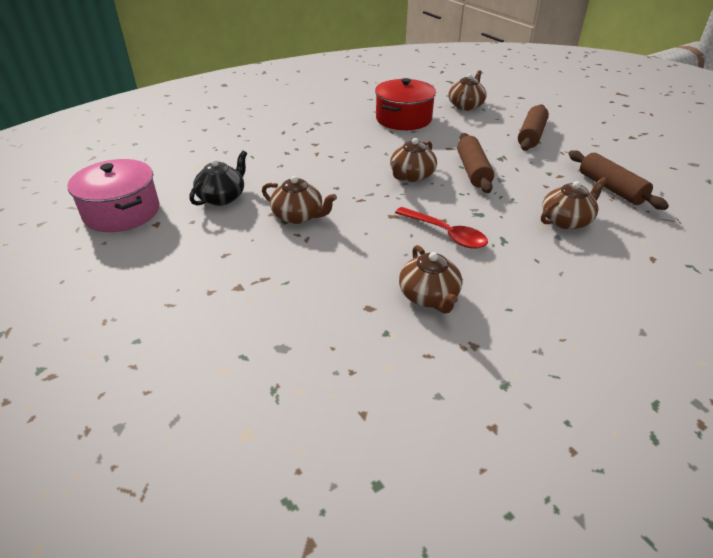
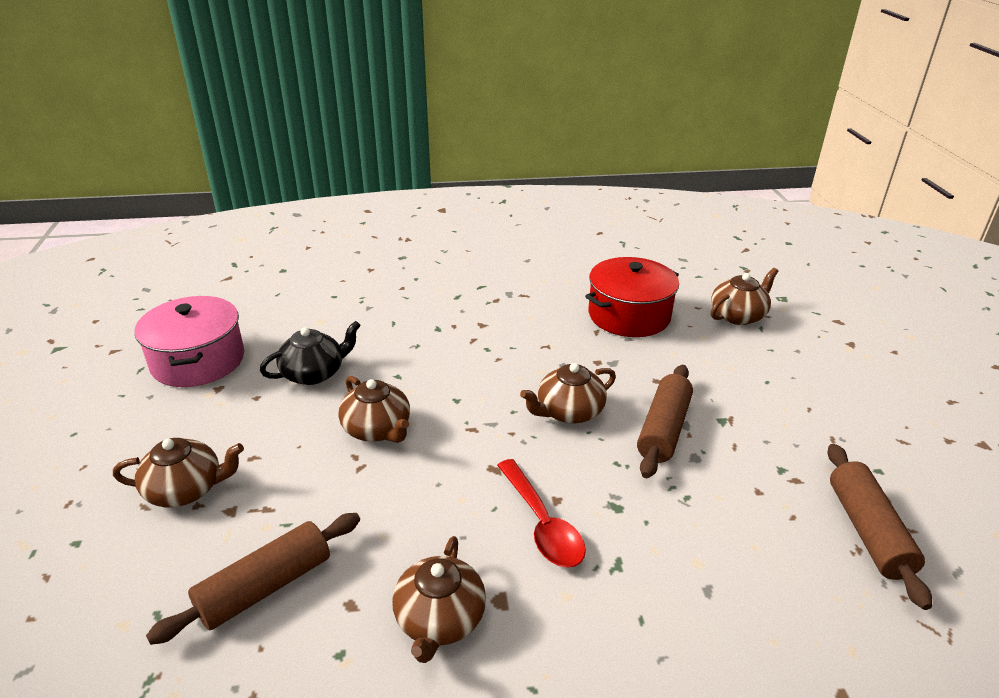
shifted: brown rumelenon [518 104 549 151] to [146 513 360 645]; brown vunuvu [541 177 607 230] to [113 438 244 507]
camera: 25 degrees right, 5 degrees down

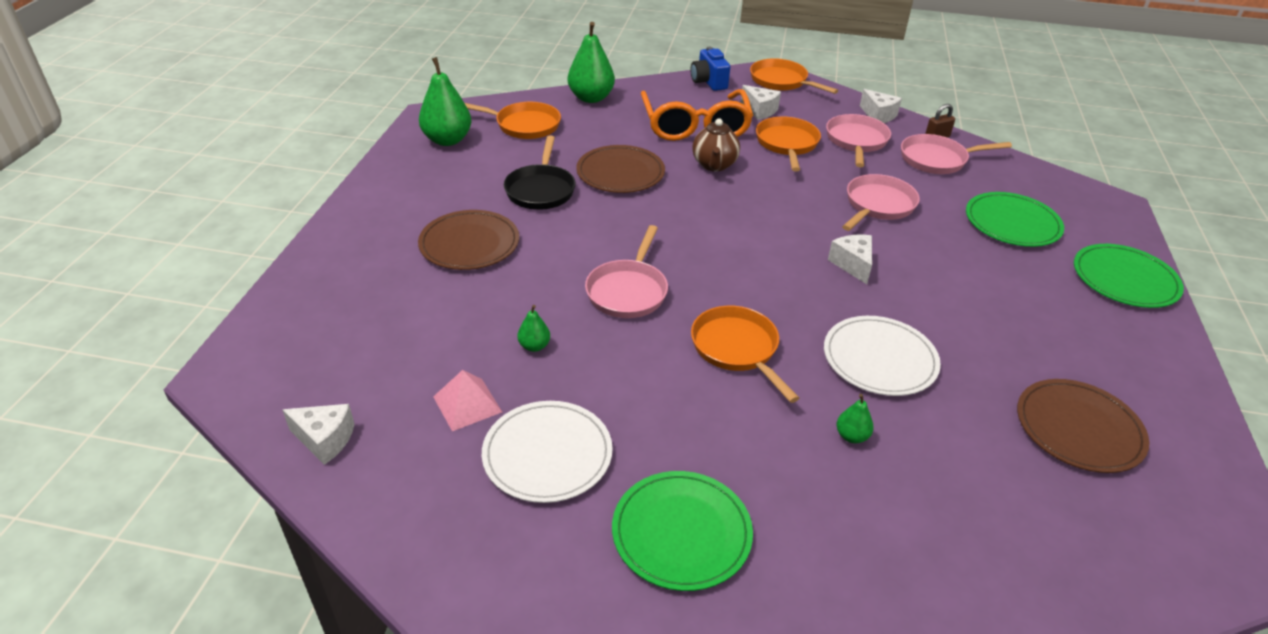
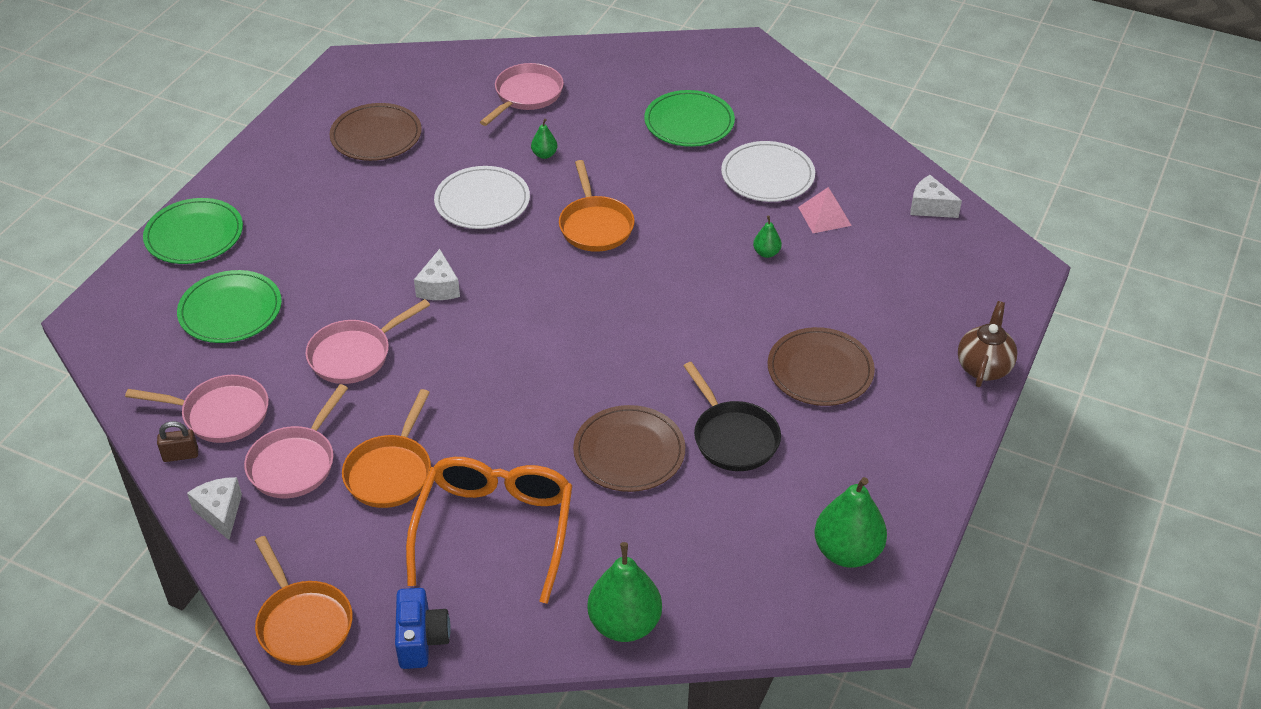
gone: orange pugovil [465 102 561 139]; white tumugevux [741 85 781 120]
shifted: pink pugovil [585 225 668 318] to [480 63 564 126]; brown vunuvu [692 118 740 171] to [958 301 1017 387]
rotated: black pugovil [504 135 576 210] = [684 362 781 471] 135 degrees clockwise
camera: 165 degrees left, 5 degrees up

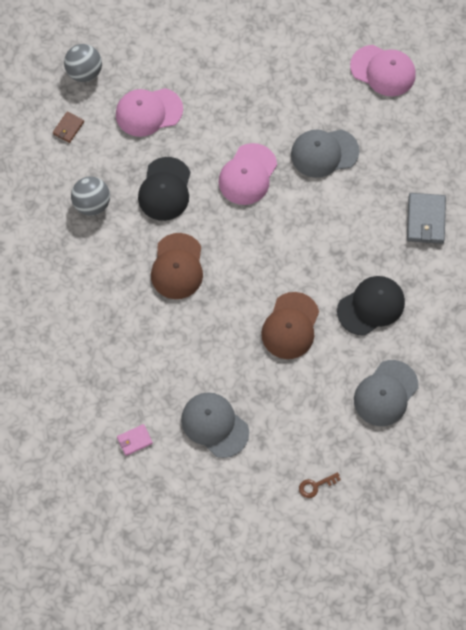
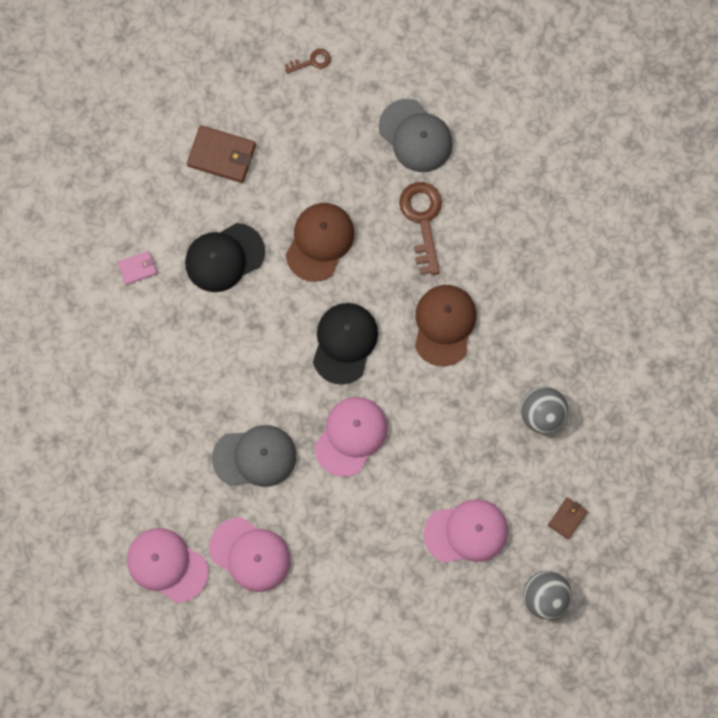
gone: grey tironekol [407 193 446 244]
new: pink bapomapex [209 517 291 592]; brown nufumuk [399 182 442 275]
shifted: pink tironekol [117 424 153 456] to [117 251 157 285]; black bapomapex [138 157 190 221] to [313 303 378 385]
swapped: grey bapomapex [354 360 418 426] to brown tironekol [187 125 256 183]
camera: 175 degrees left, 10 degrees up

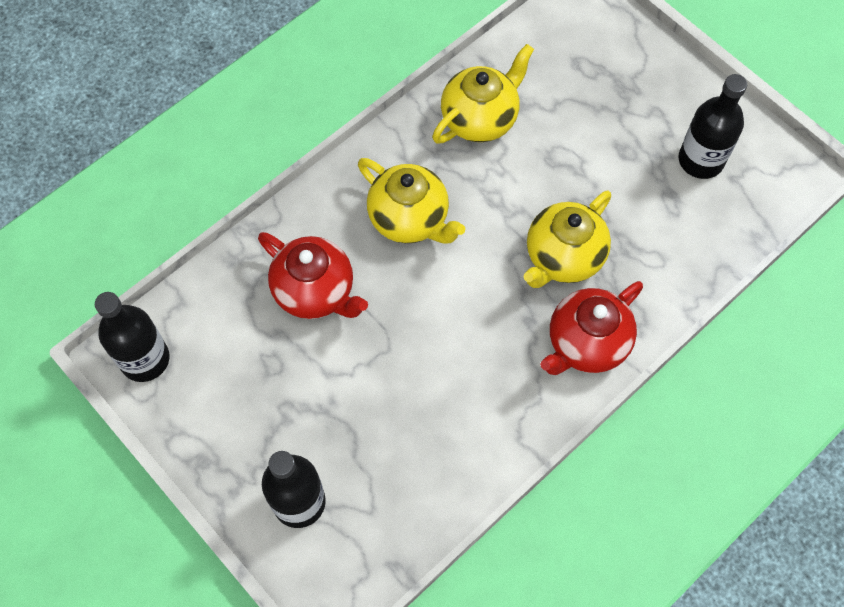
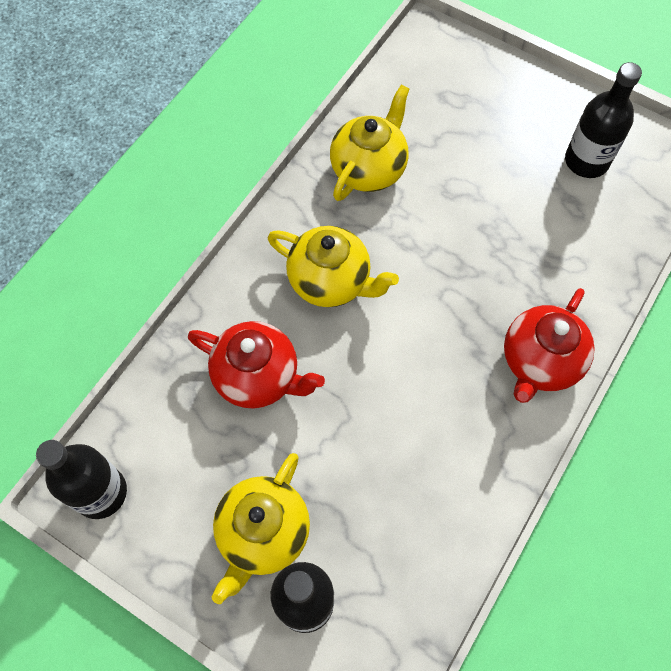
shifted: yellow vunuvu [524 191 611 288] to [212 453 310 604]
camera: 15 degrees left, 0 degrees up

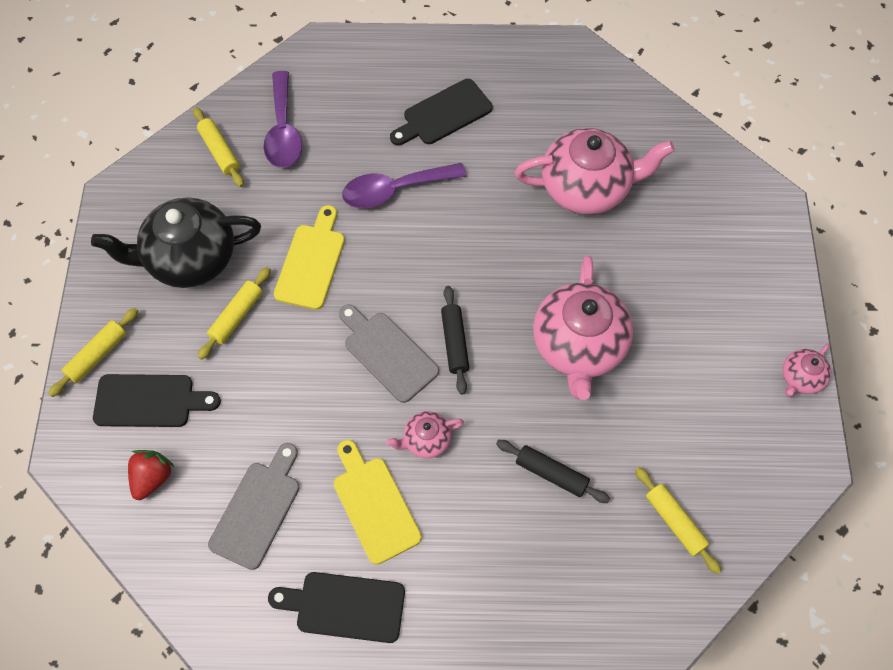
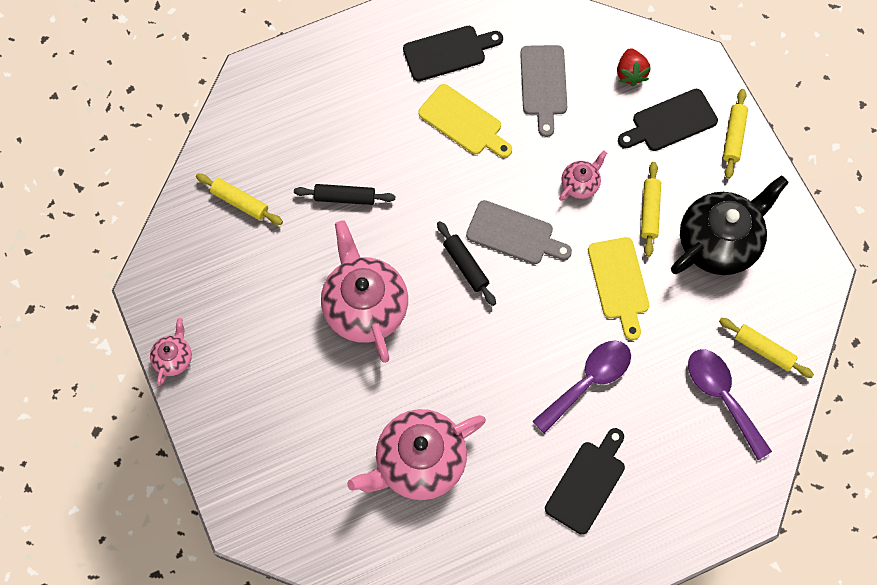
shifted: pink vunuvu [386 411 464 458] to [559 151 607 201]
camera: 155 degrees right, 5 degrees up

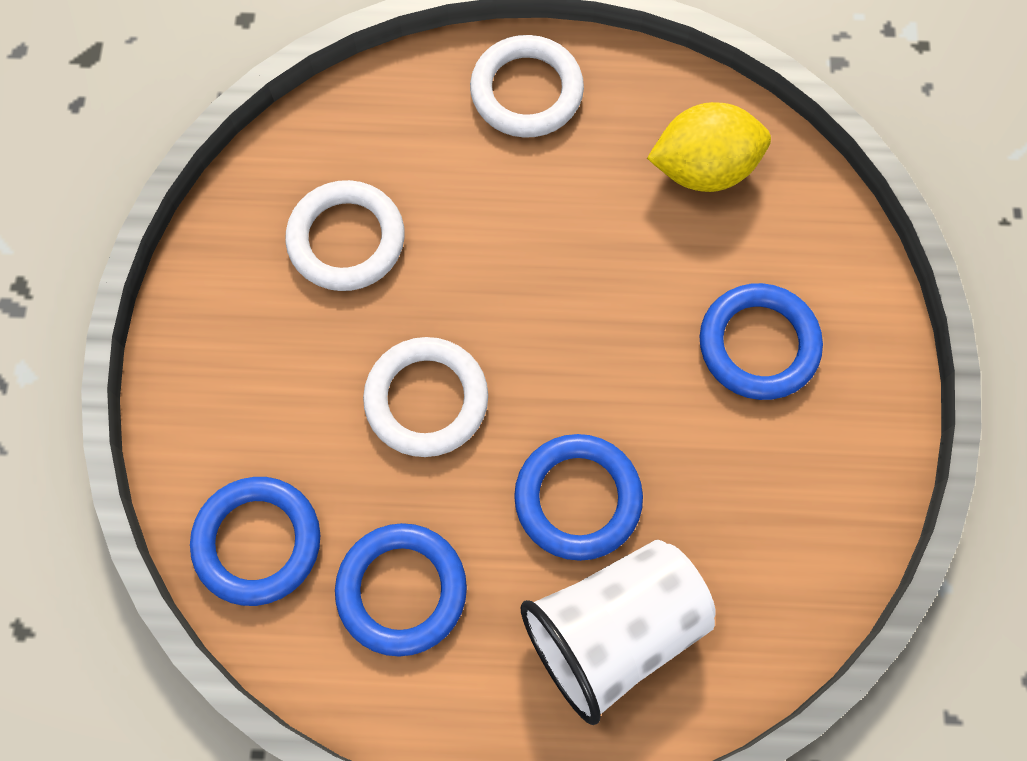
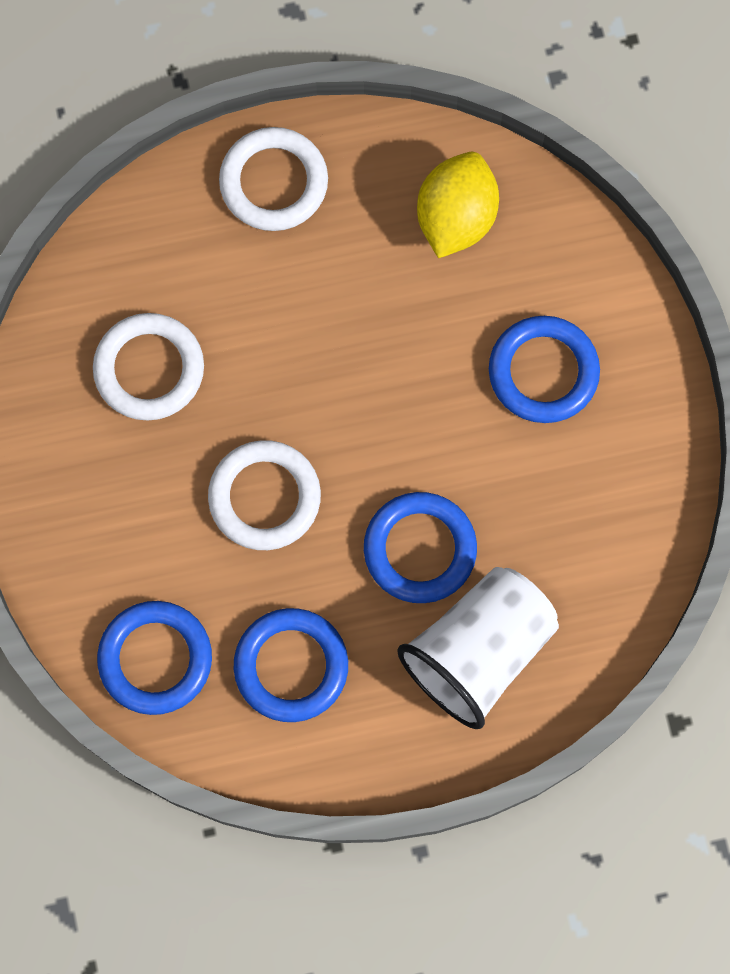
rotated: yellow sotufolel [647 102 771 192] = [417 152 499 258] 45 degrees counterclockwise
camera: 15 degrees left, 5 degrees up

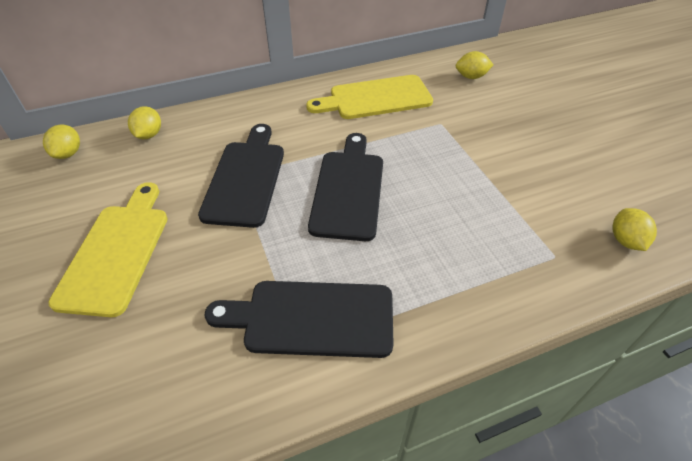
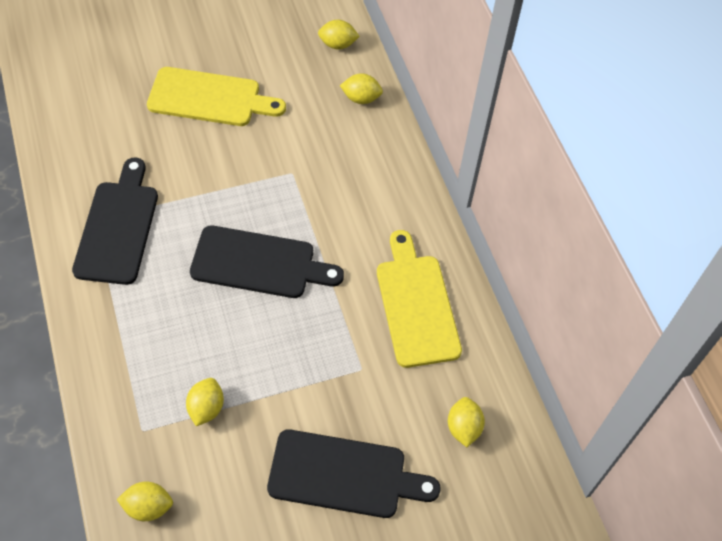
new: yellow sotufolel [186 378 224 426]
shifted: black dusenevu [198 124 284 228] to [267 429 441 518]
camera: 90 degrees right, 10 degrees up

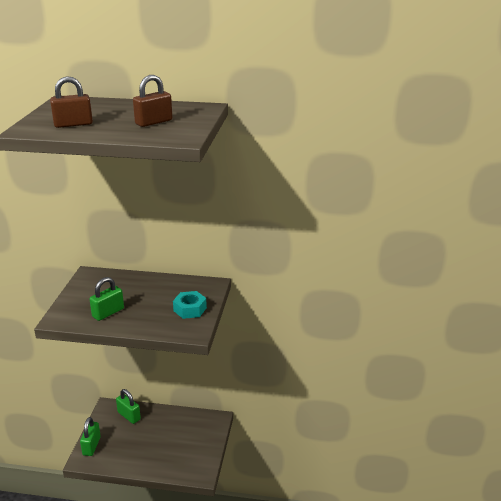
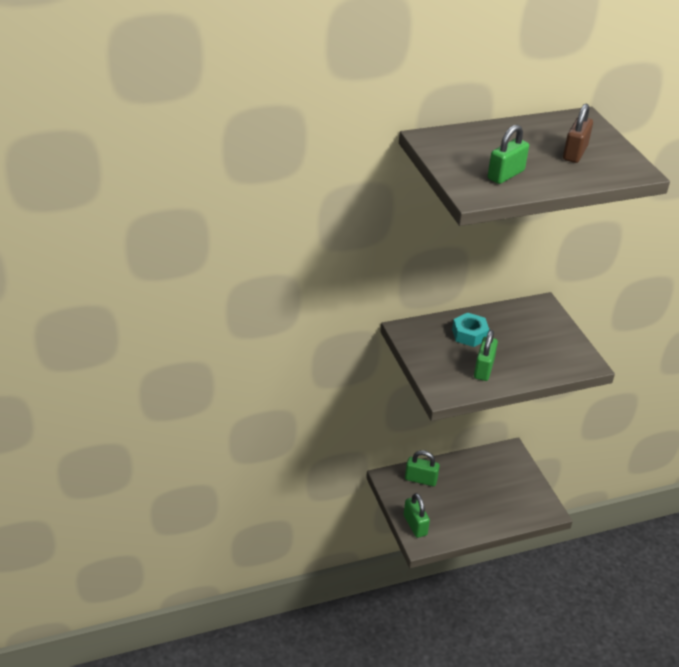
shifted: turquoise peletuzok [173 291 207 319] to [452 313 489 347]
repainted: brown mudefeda [50 76 93 128] to green mudefeda [488 125 529 184]
camera: 30 degrees left, 10 degrees up

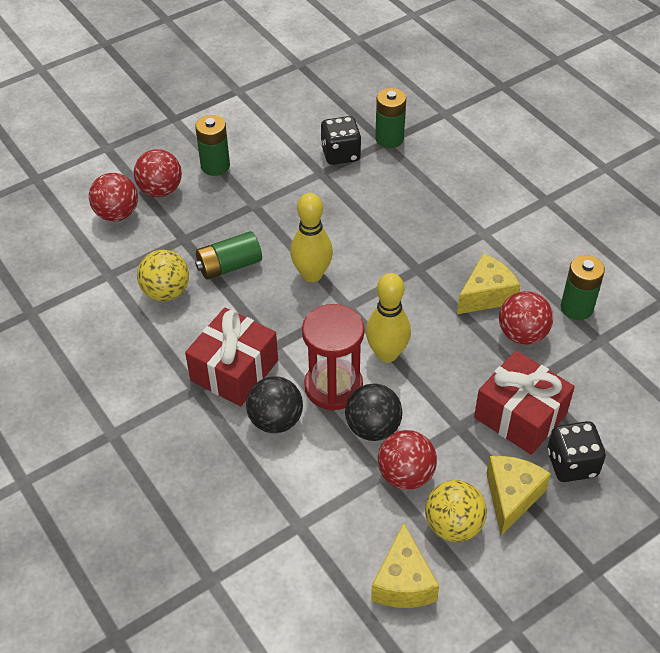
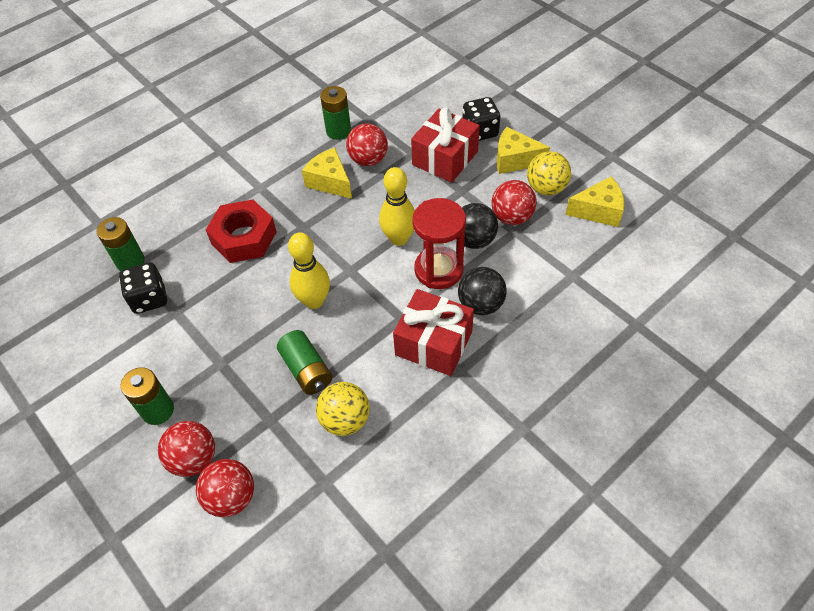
new: red peletuzok [206 199 277 263]
camera: 95 degrees left, 5 degrees up

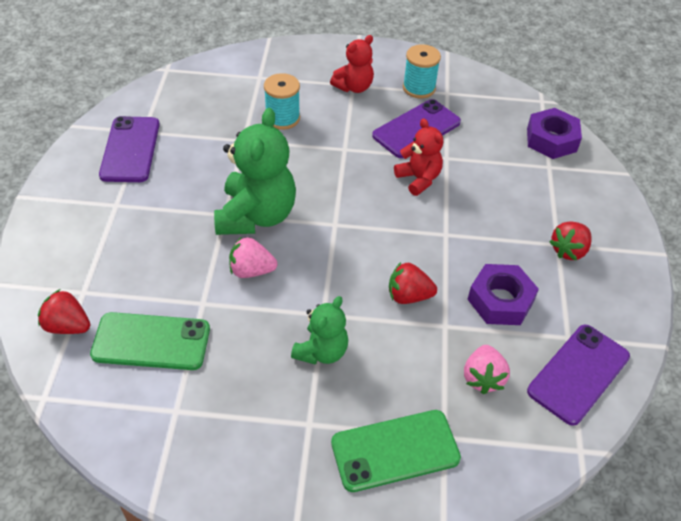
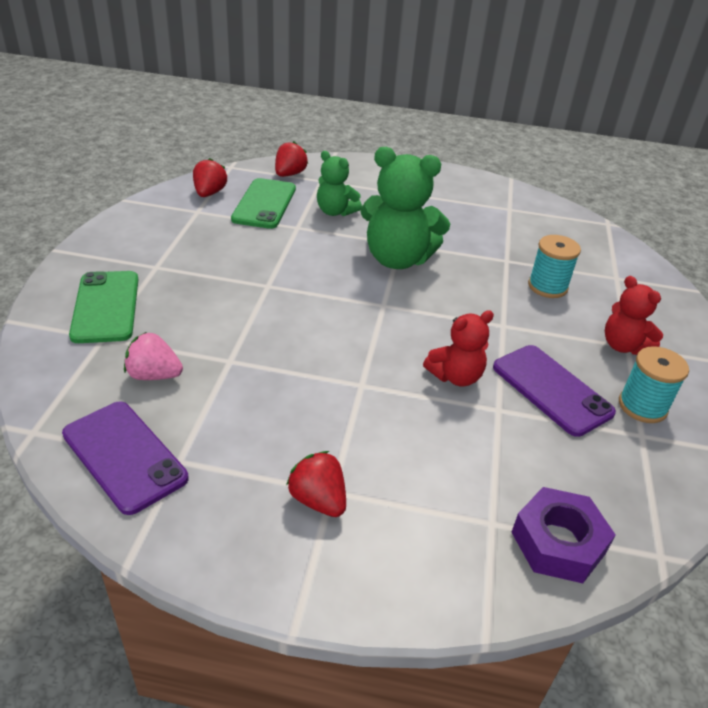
gone: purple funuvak [99 116 160 182]; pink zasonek [229 237 278 278]; purple peletuzok [467 264 539 325]
shifted: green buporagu [291 296 348 365] to [317 151 362 216]; red zasonek [389 262 437 304] to [193 158 227 197]
camera: 95 degrees right, 10 degrees down

